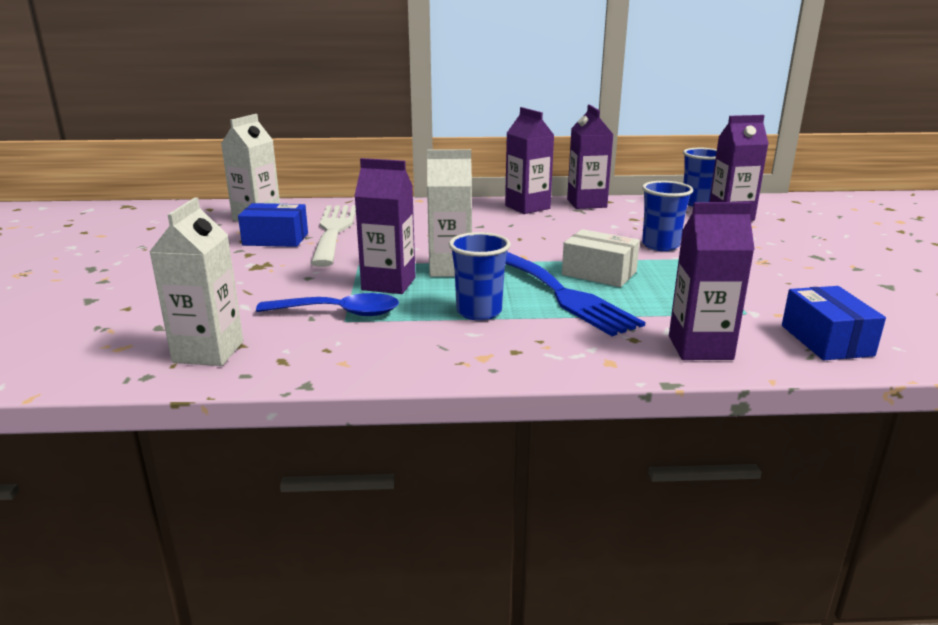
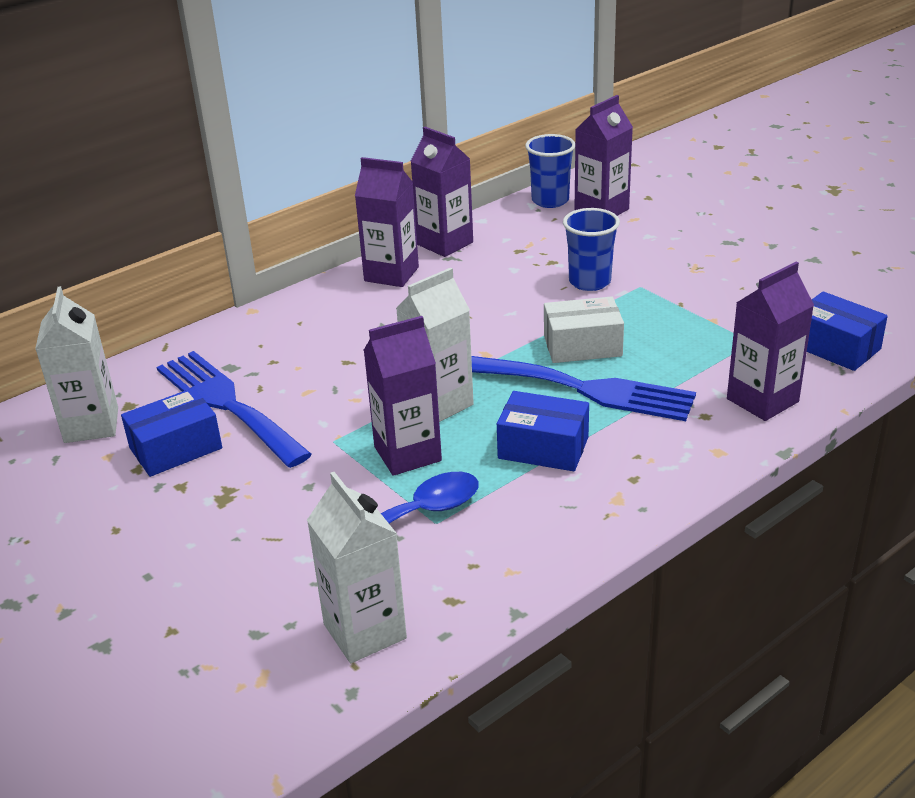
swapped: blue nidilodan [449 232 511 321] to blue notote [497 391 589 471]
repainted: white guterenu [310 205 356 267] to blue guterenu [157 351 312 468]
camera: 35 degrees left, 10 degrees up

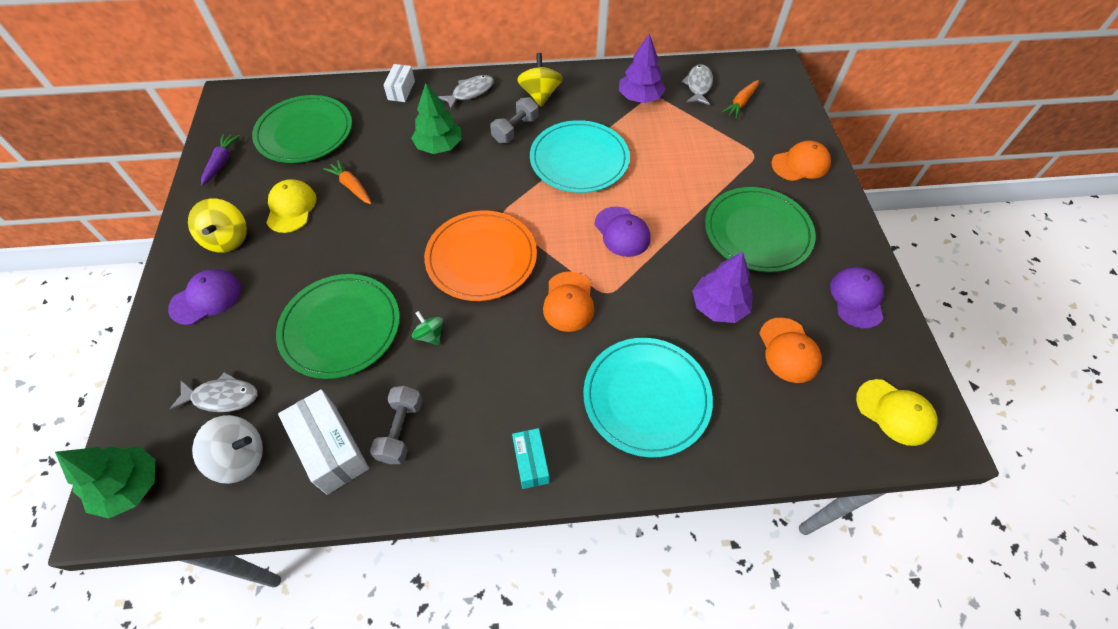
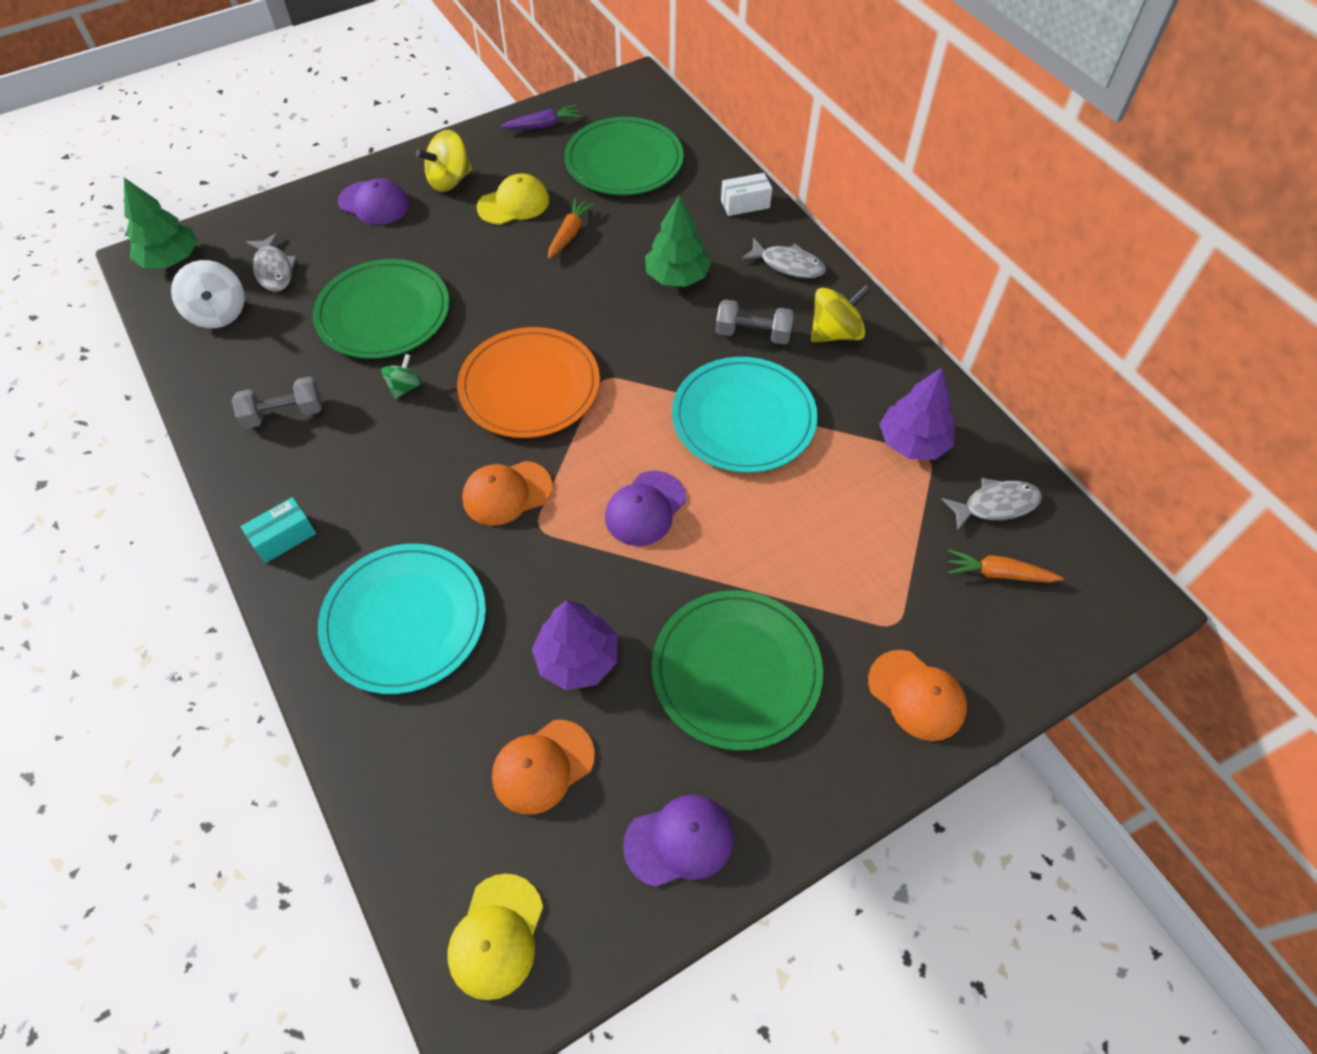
gone: white notote [278 389 369 495]
camera: 65 degrees right, 0 degrees up

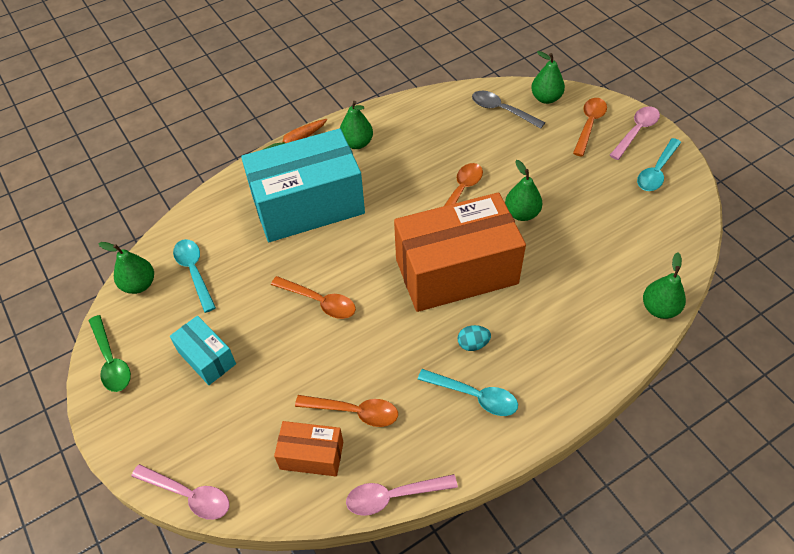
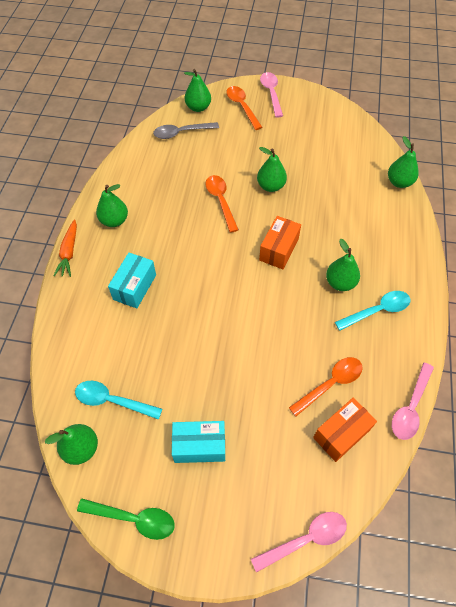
gone: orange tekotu [271 276 356 319]; turquoise tekotu [637 138 681 191]
swapped: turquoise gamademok [458 325 491 351] to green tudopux [326 239 360 291]
scaled: turquoise notote [241 128 365 242] = [108 253 156 308] x0.47; orange notote [394 192 526 312] = [259 216 301 269] x0.47
camera: 50 degrees left, 5 degrees up

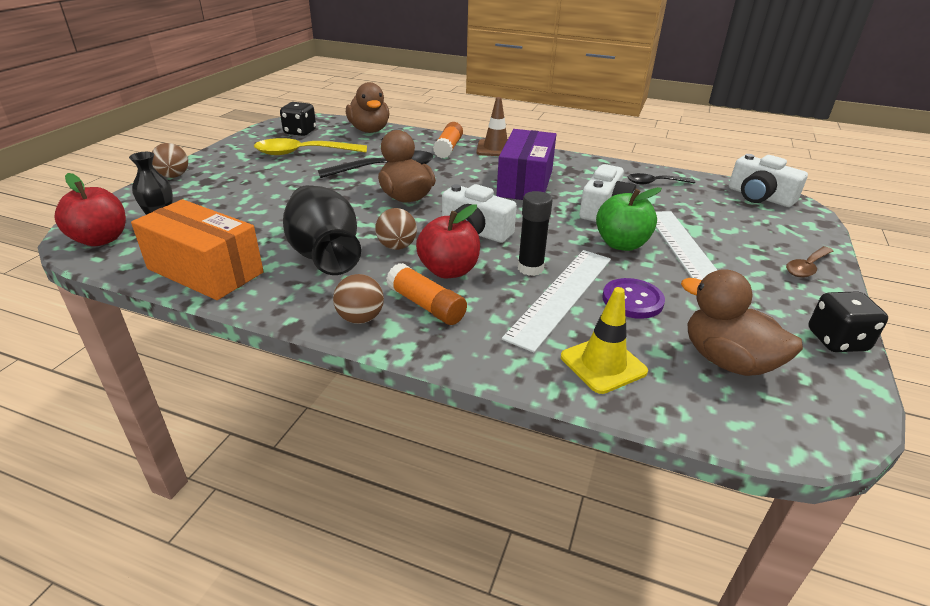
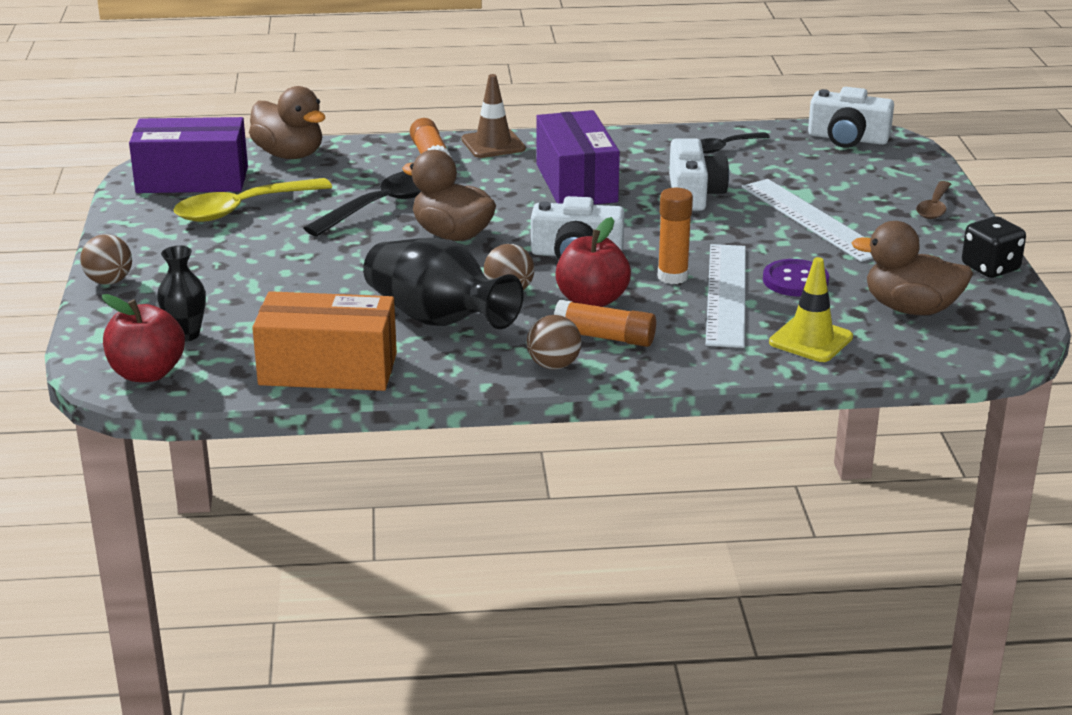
gone: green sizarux [596 187 662 251]
swapped: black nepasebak [280 102 316 136] to purple notote [129 117 248 193]
repainted: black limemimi [518 191 552 276] to orange limemimi [658 188 693 284]
camera: 25 degrees left, 5 degrees down

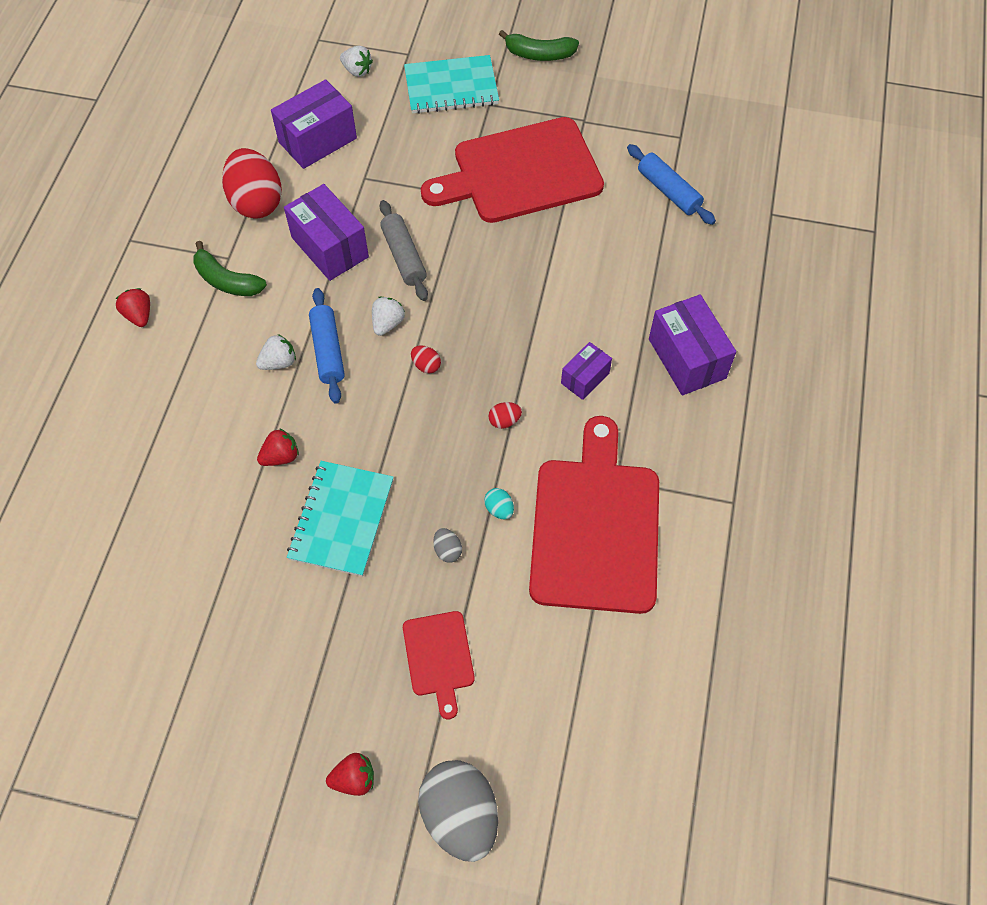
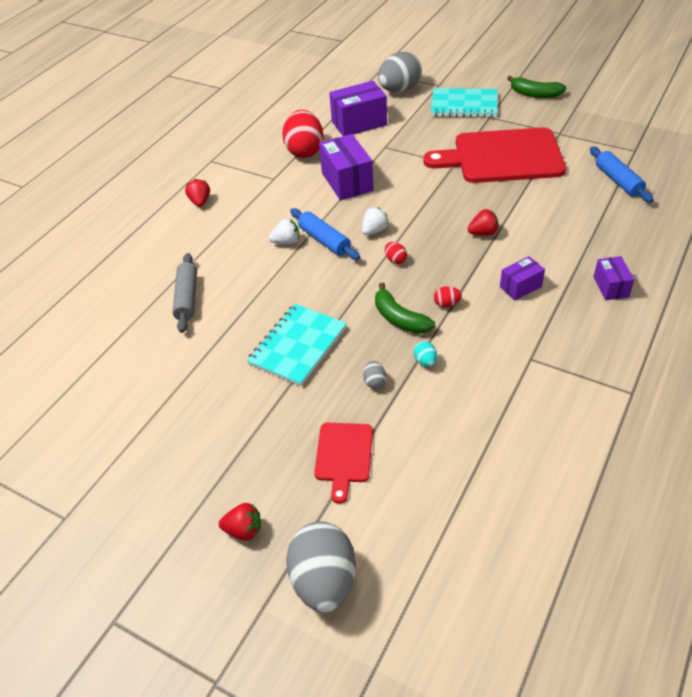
gone: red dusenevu [529 416 659 614]
shifted: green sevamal [193 241 267 296] to [375 283 435 334]; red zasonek [257 428 299 466] to [468 209 499 235]; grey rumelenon [380 200 428 301] to [173 253 197 333]
swapped: white zasonek [340 46 373 77] to grey gamademok [378 52 422 93]
rotated: blue rumelenon [309 288 345 404] = [290 208 360 260] 45 degrees counterclockwise
scaled: purple notote [649 294 736 396] = [594 256 634 300] x0.57
camera: 20 degrees right, 15 degrees down

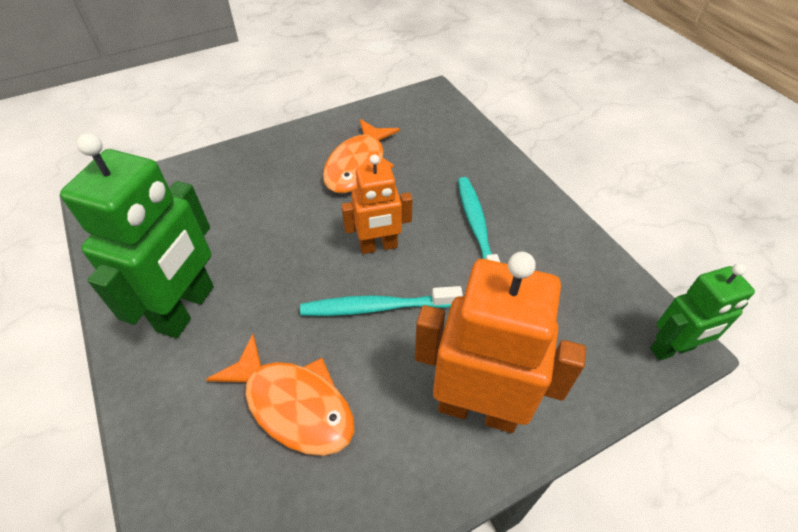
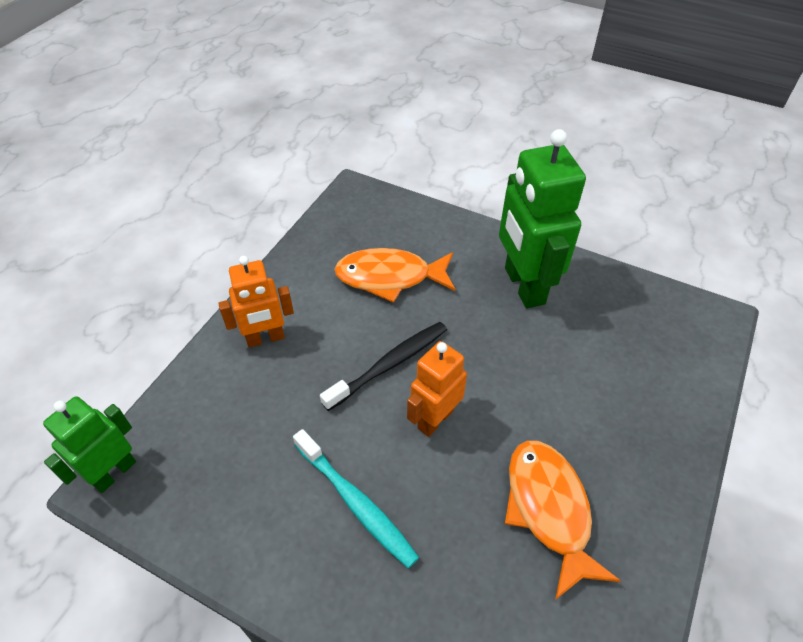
repainted: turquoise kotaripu [300 286 463 316] to black kotaripu [320 322 447 411]
scaled: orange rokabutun [415 252 586 433] = [219 256 294 347] x0.60
camera: 145 degrees right, 0 degrees up

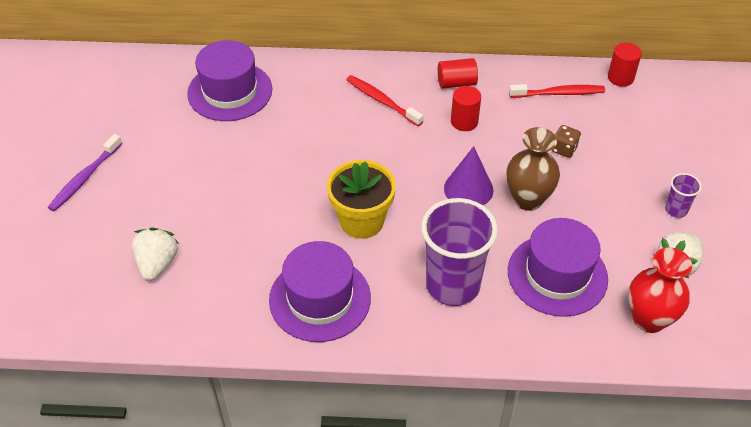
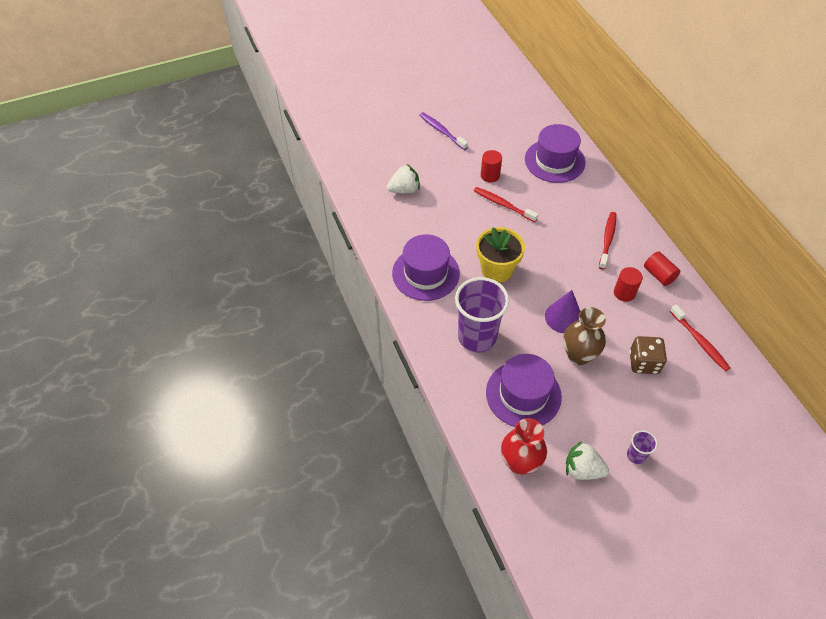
new: red kotaripu [474 187 538 222]
shifted: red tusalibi [608 43 642 87] to [481 150 502 183]
rotated: purple kotaripu [48 134 122 211] = [419 112 468 150] 45 degrees clockwise
scaled: brown nepasebak [552 125 581 158] = [629 336 667 374] x1.58
camera: 65 degrees right, 5 degrees up

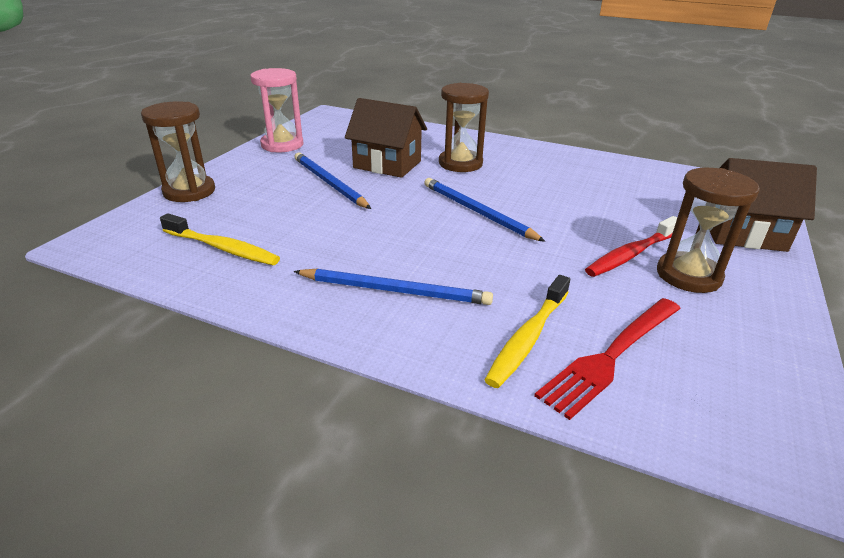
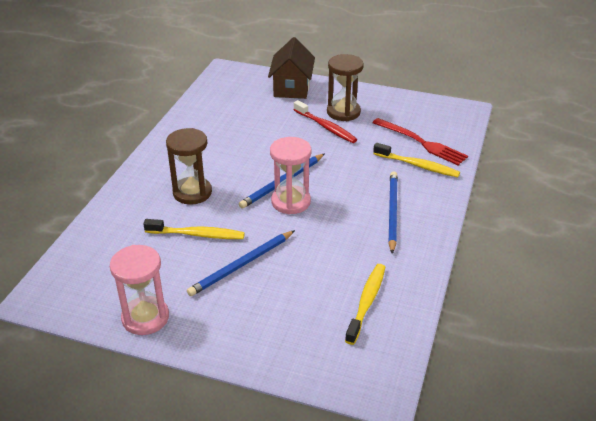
gone: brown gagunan [141 101 215 202]
new: pink gagunan [270 137 311 215]
swapped: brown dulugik [345 98 427 178] to yellow kotaripu [143 219 245 239]
camera: 95 degrees left, 5 degrees up

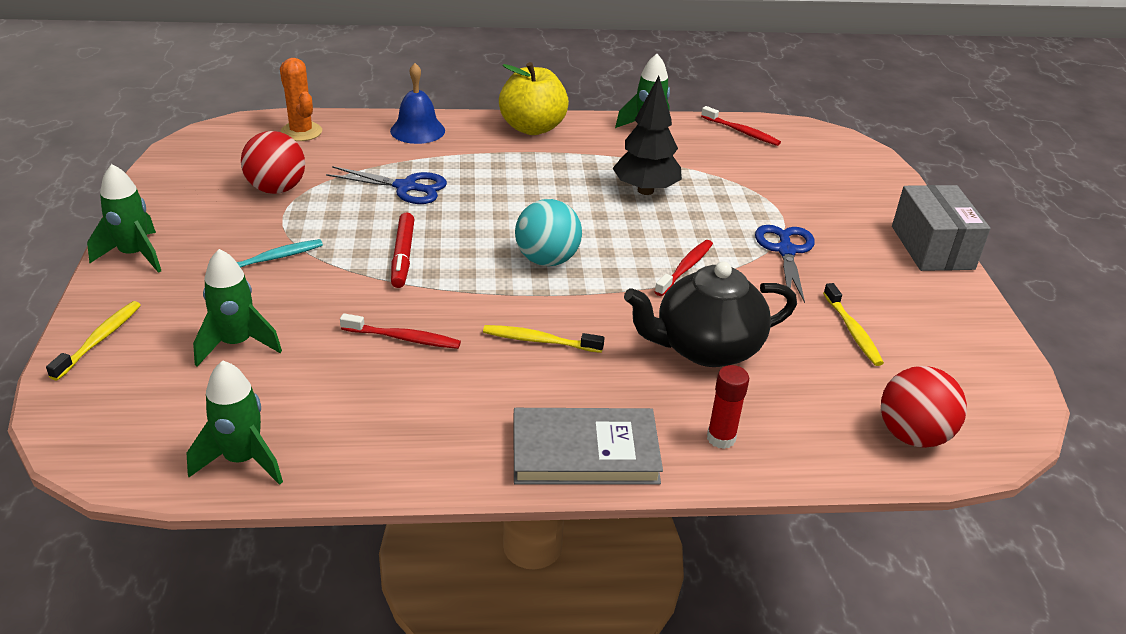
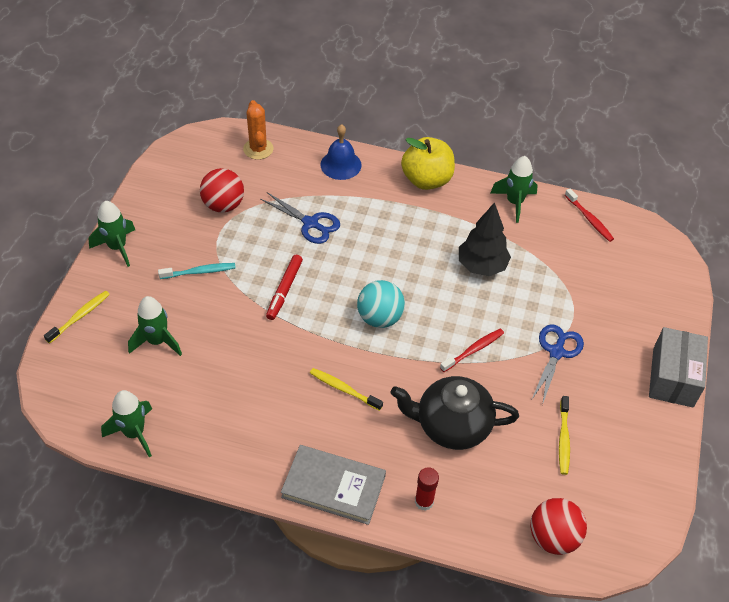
gone: red kotaripu [340 313 461 349]
camera: 20 degrees right, 15 degrees up

